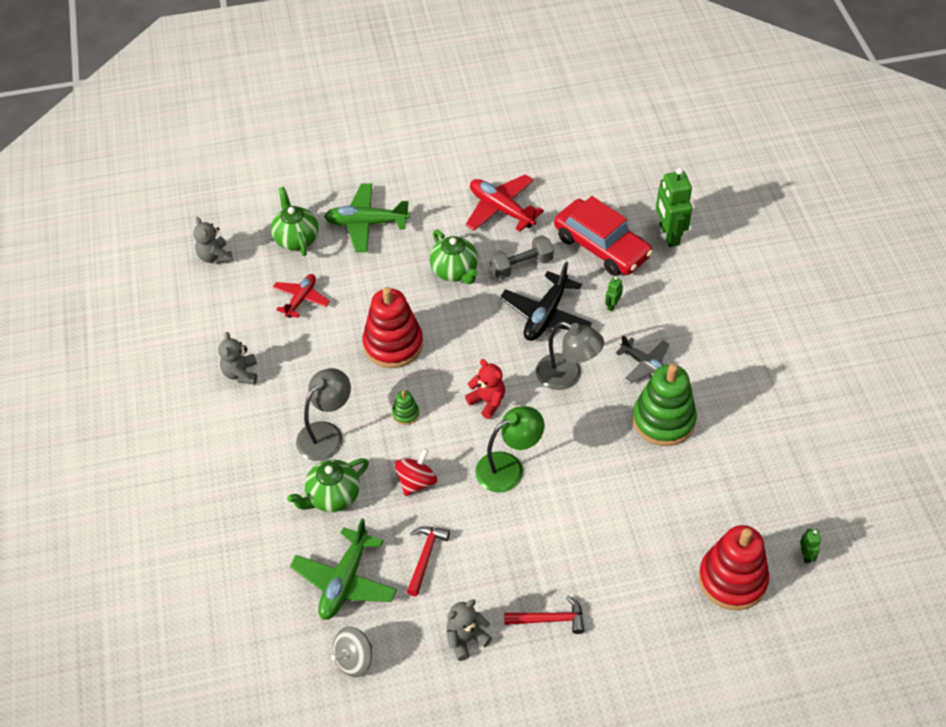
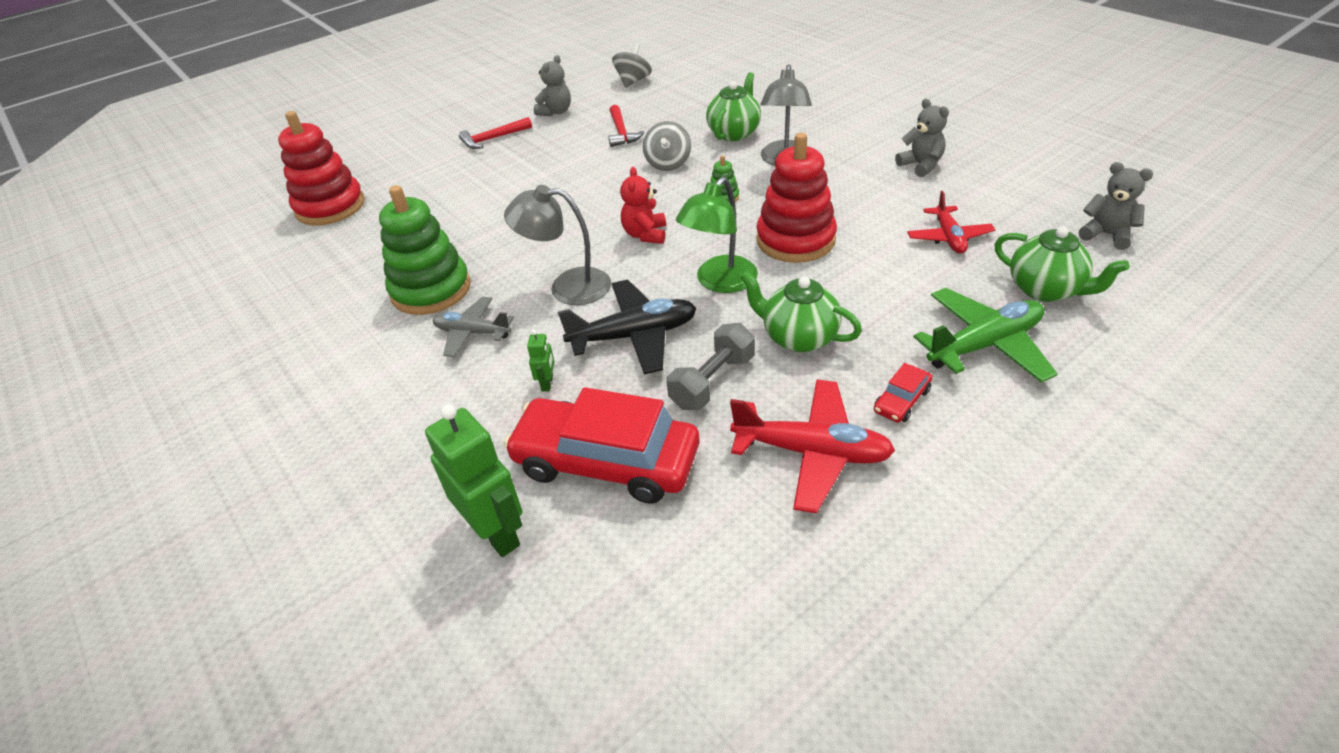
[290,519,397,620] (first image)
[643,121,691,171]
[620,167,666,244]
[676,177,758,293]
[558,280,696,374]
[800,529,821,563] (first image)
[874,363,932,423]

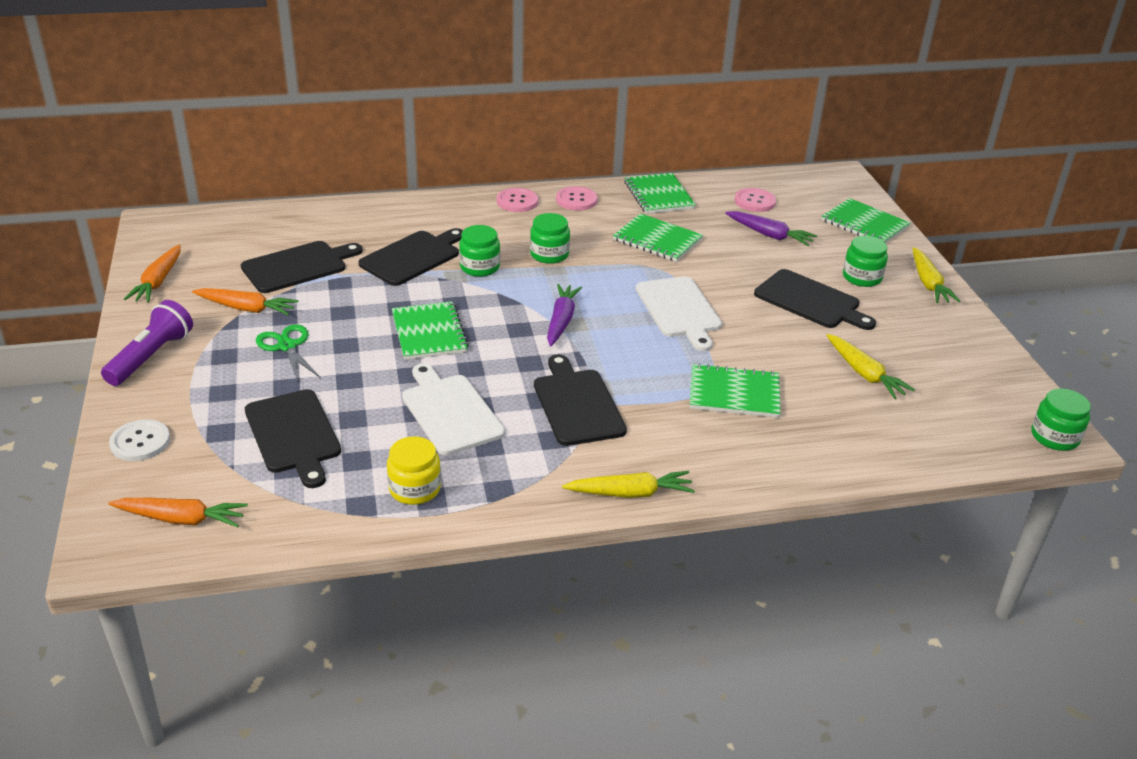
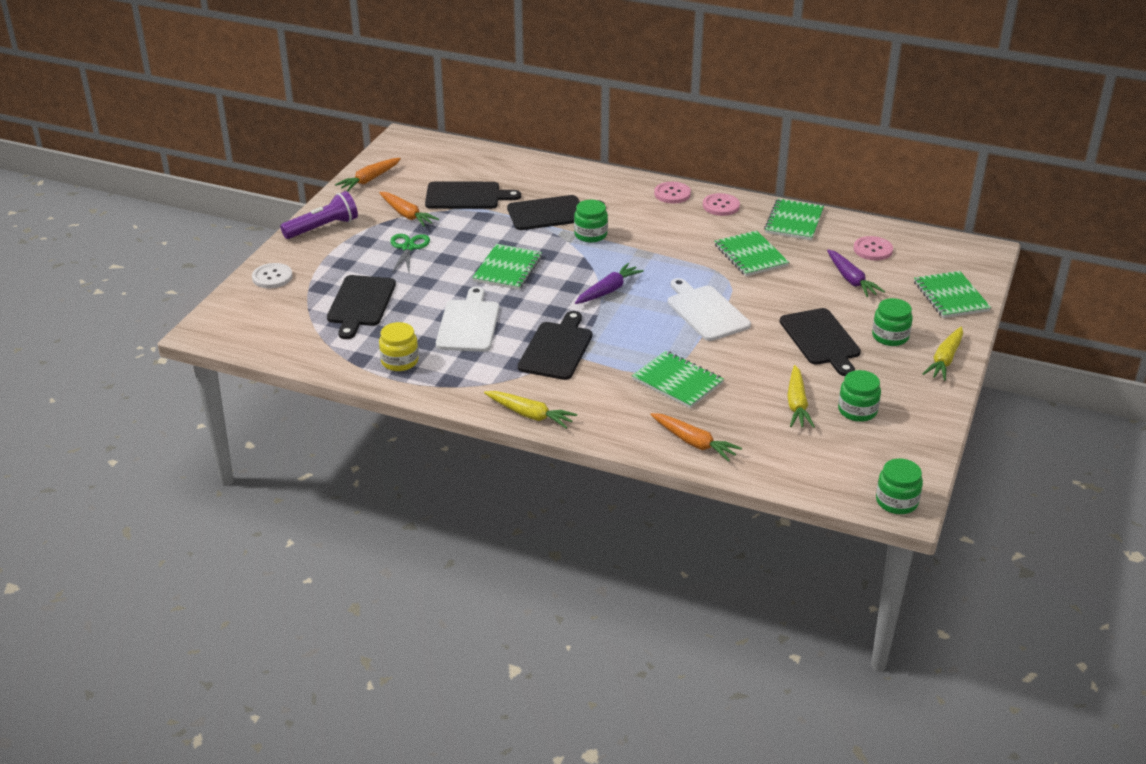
[650,413,742,462]
[838,370,881,422]
[668,278,751,341]

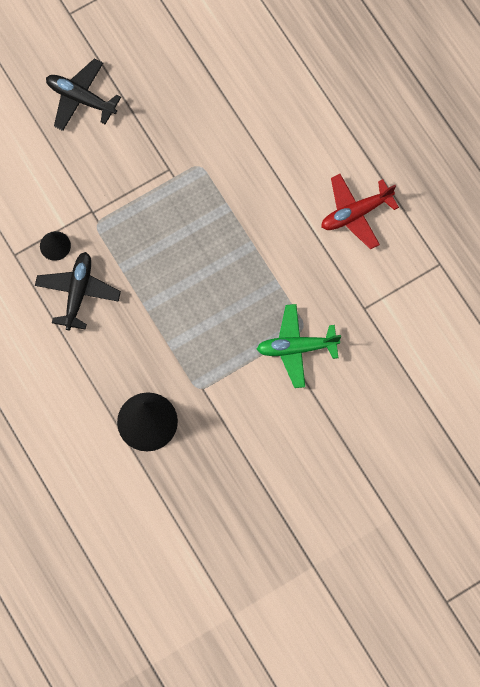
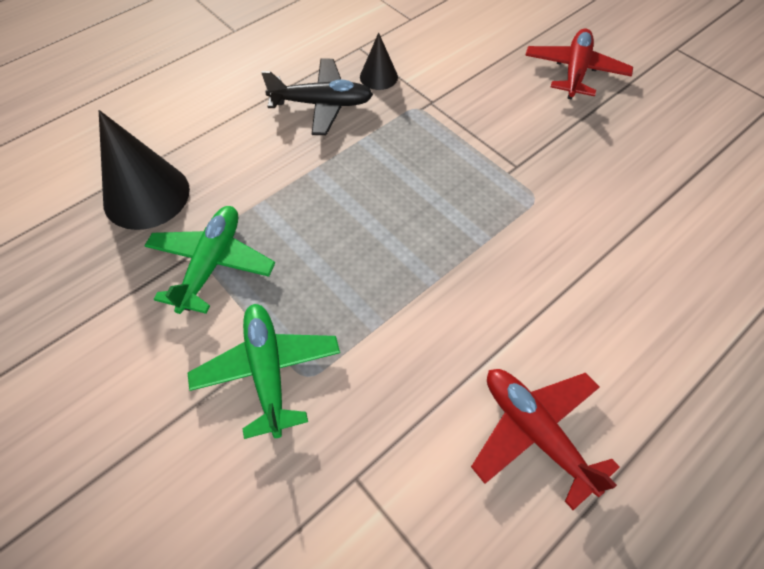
[525,29,633,100]
[144,206,275,314]

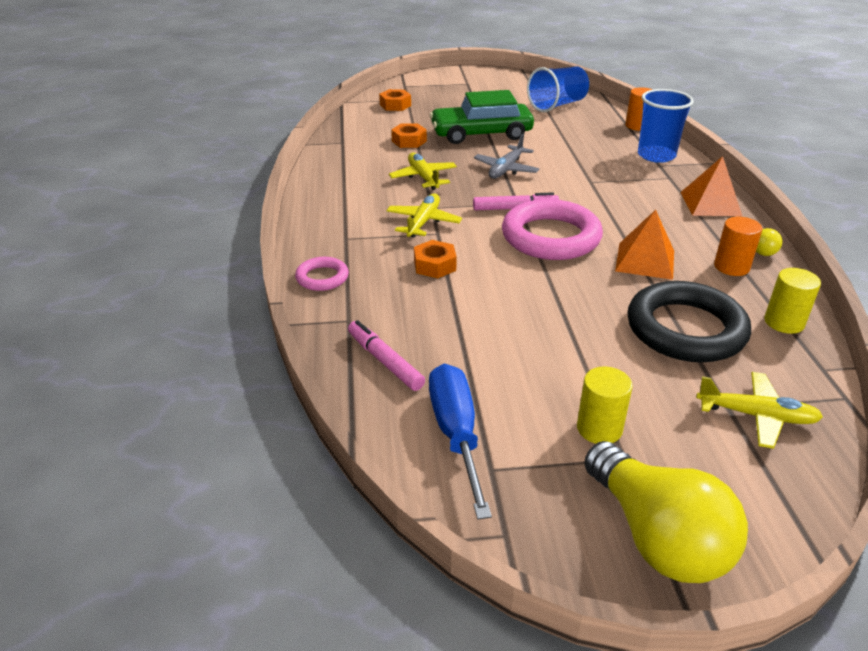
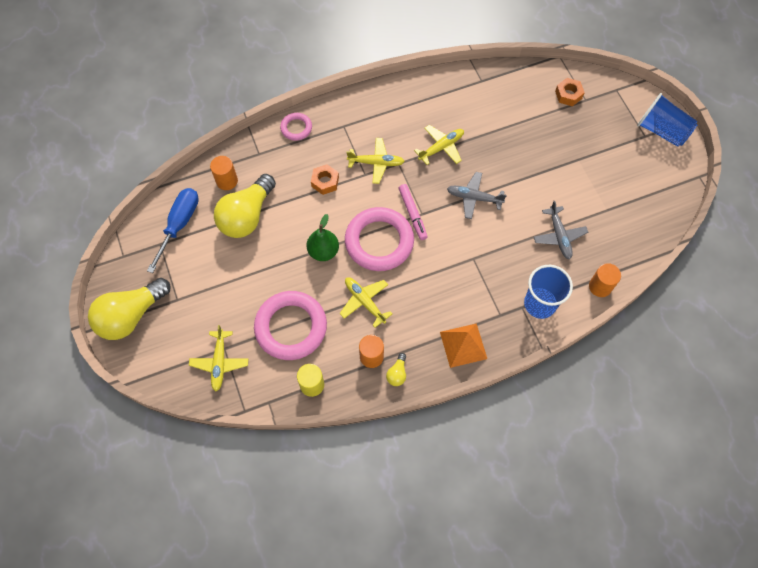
[210,156,238,190]
[391,124,427,148] (first image)
[147,188,199,273]
[430,90,534,144] (first image)
[637,93,697,147]
[577,367,633,444] (first image)
[340,277,392,328]
[254,291,327,360]
[214,174,276,238]
[306,214,339,261]
[534,201,588,259]

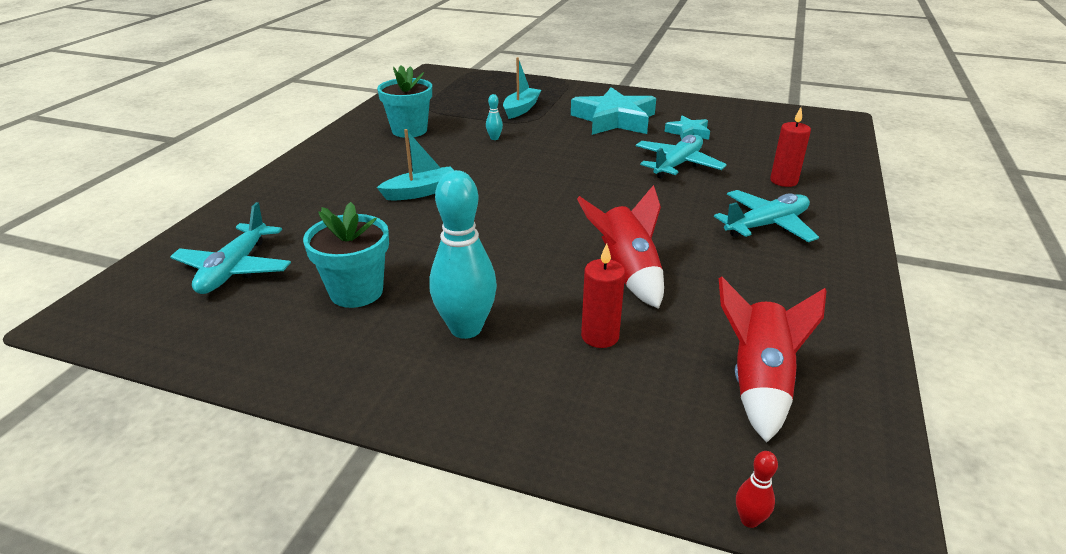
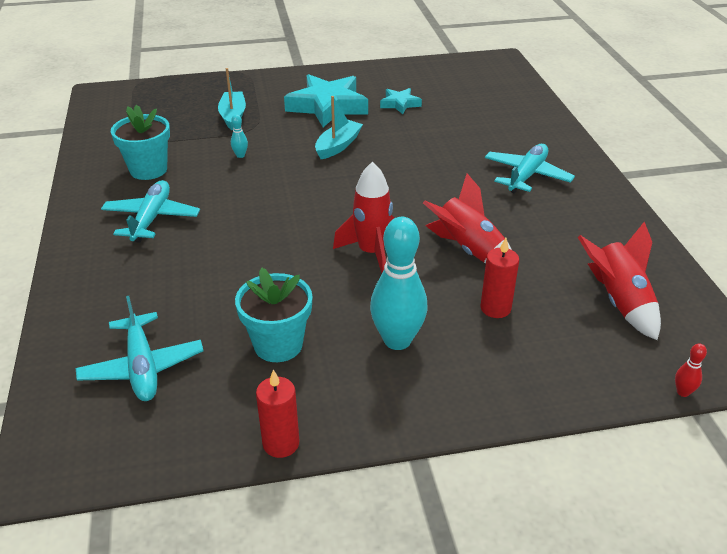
[315,96,363,159]
[101,180,200,243]
[256,370,300,458]
[333,162,394,273]

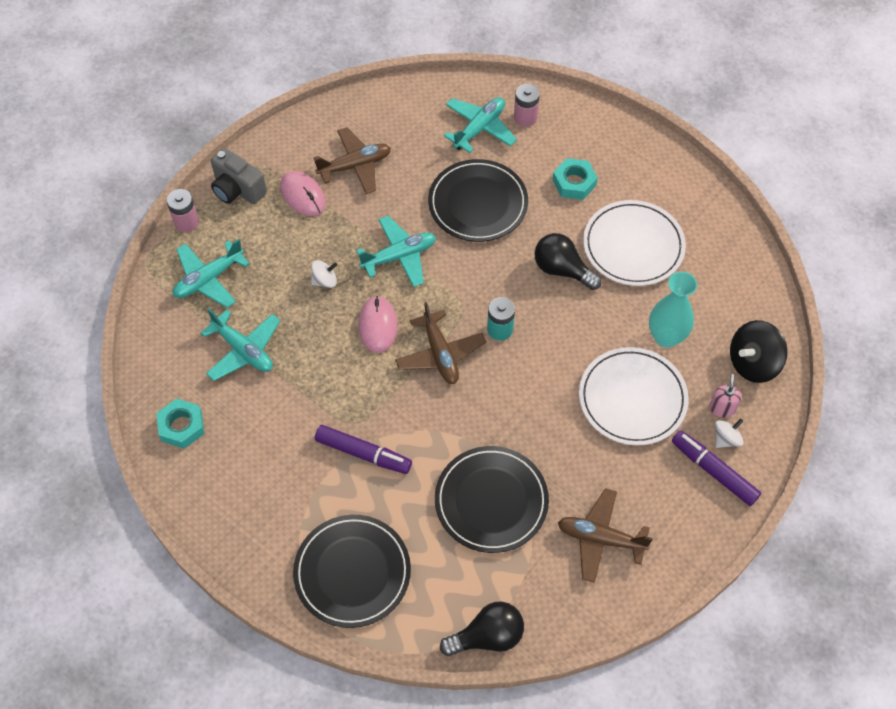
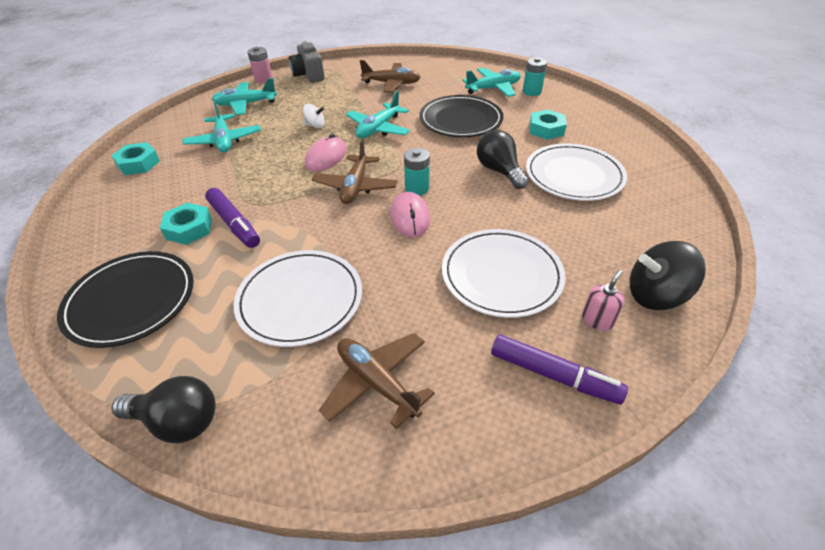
[390,192,430,237]
[346,91,410,138]
[234,250,362,347]
[523,57,547,96]
[649,272,697,348] (first image)
[491,334,628,405]
[715,418,743,448] (first image)
[160,203,212,245]

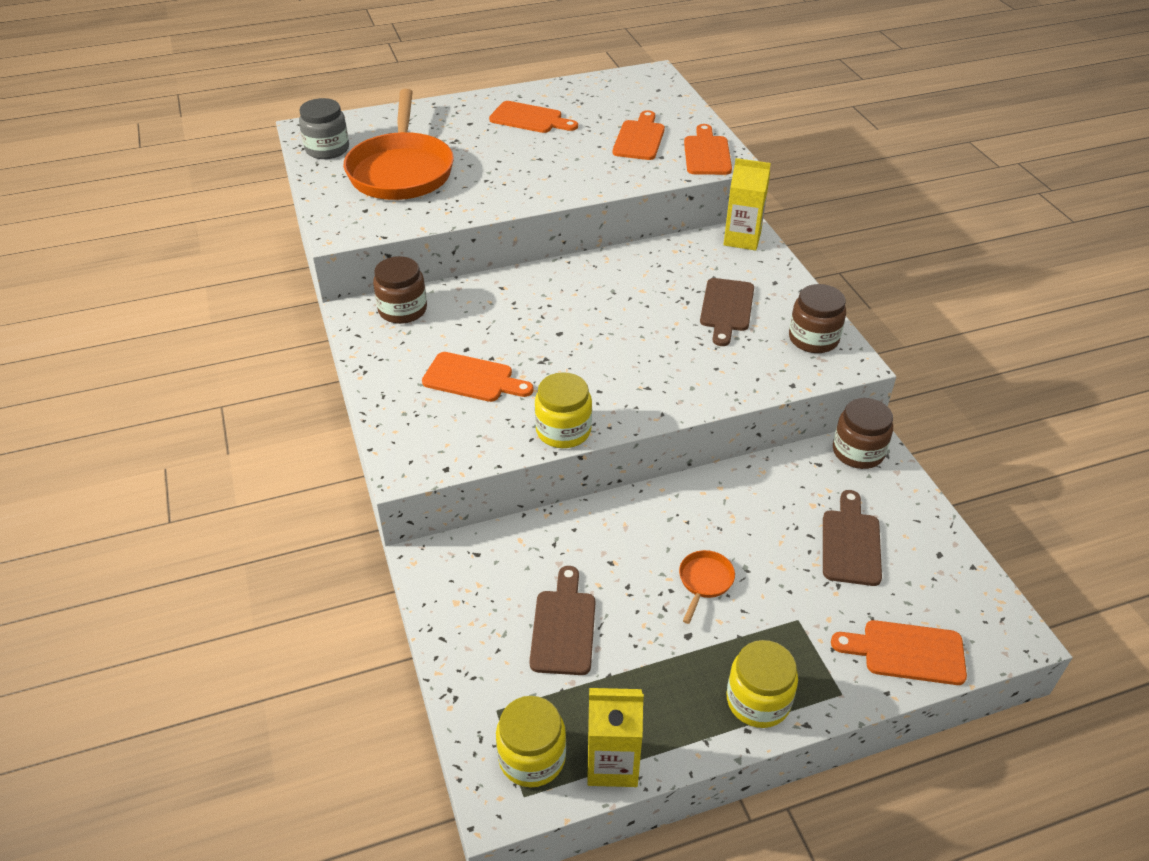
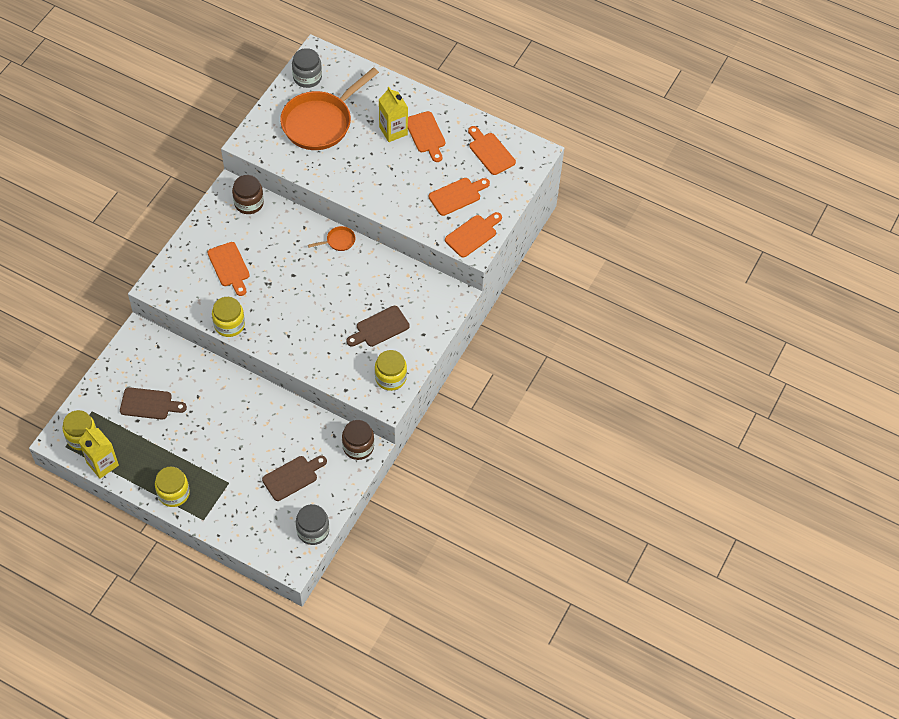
[120,387,187,420]
[308,226,356,251]
[379,87,408,142]
[375,350,407,391]
[468,126,516,175]
[296,504,329,545]

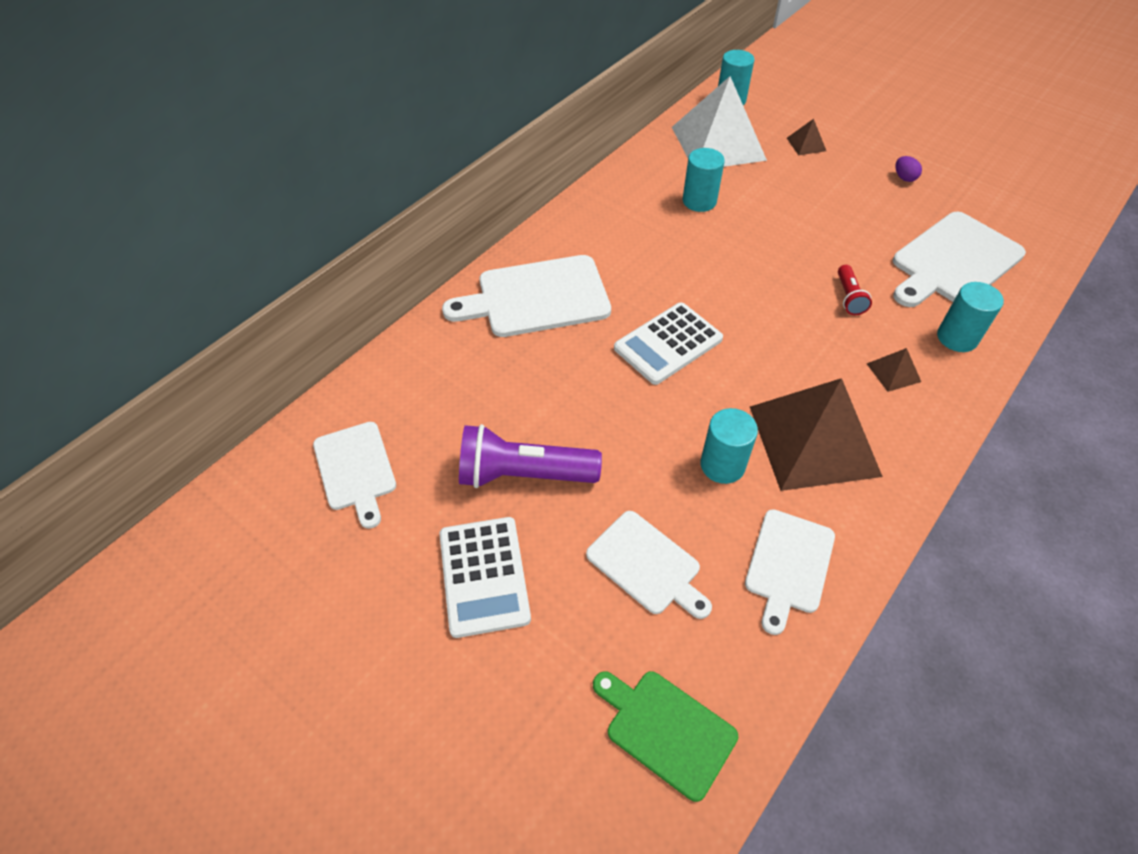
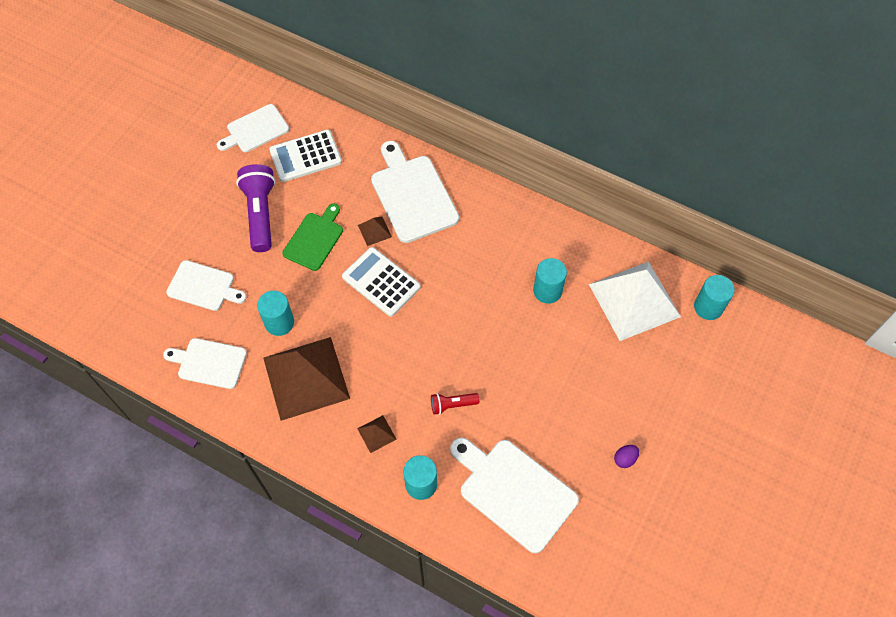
[269,129,342,182]
[166,260,246,311]
[282,204,343,271]
[358,216,392,246]

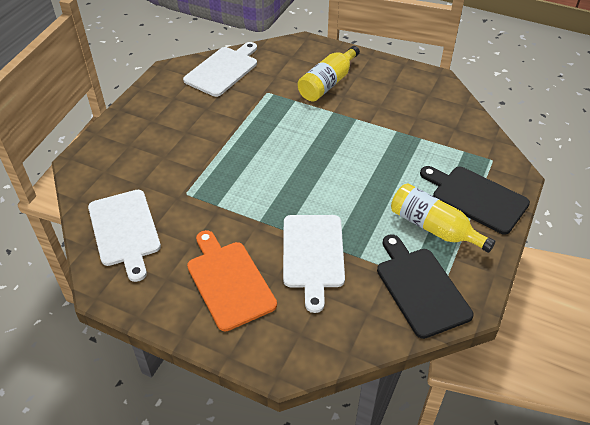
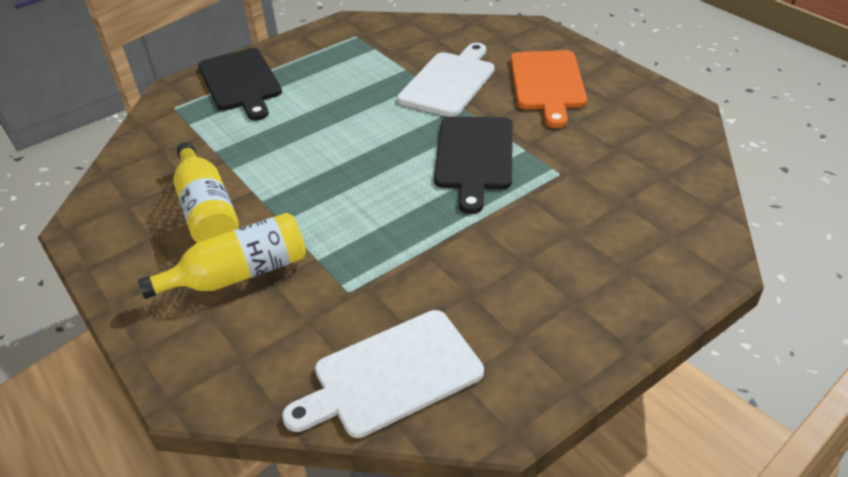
[88,190,161,282] (first image)
[434,117,513,214]
[173,142,239,243]

